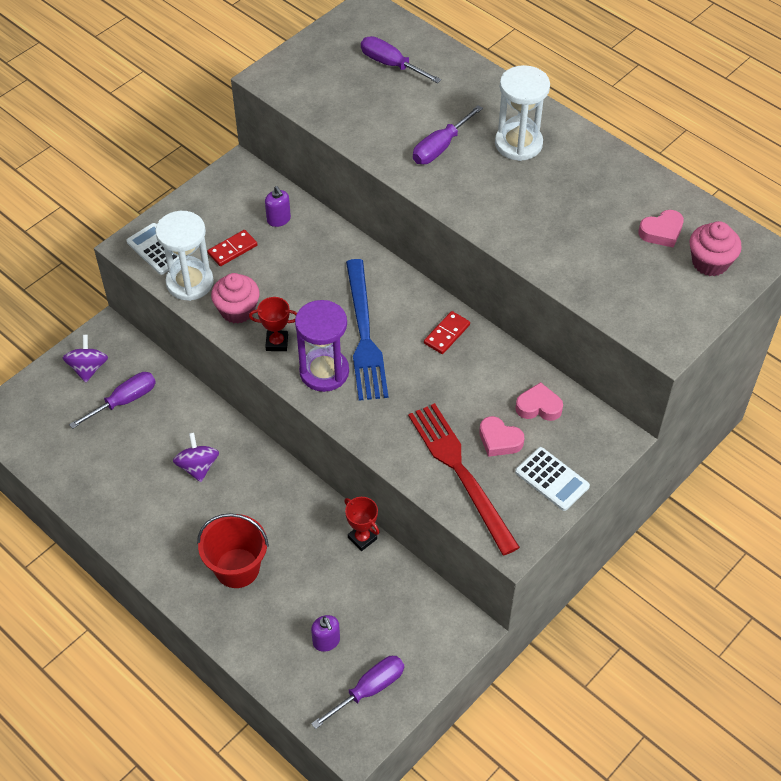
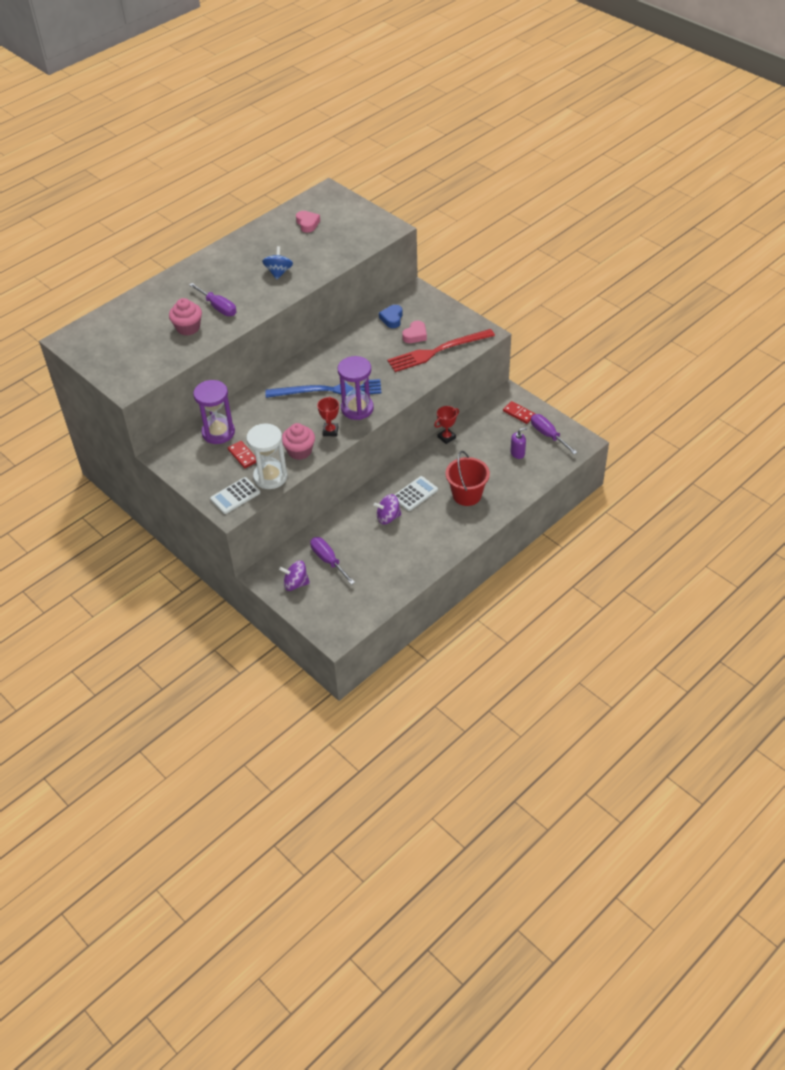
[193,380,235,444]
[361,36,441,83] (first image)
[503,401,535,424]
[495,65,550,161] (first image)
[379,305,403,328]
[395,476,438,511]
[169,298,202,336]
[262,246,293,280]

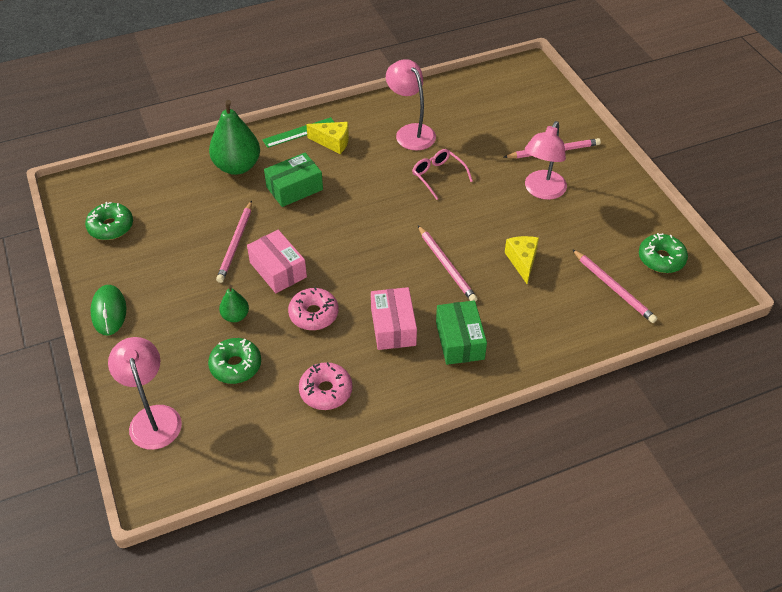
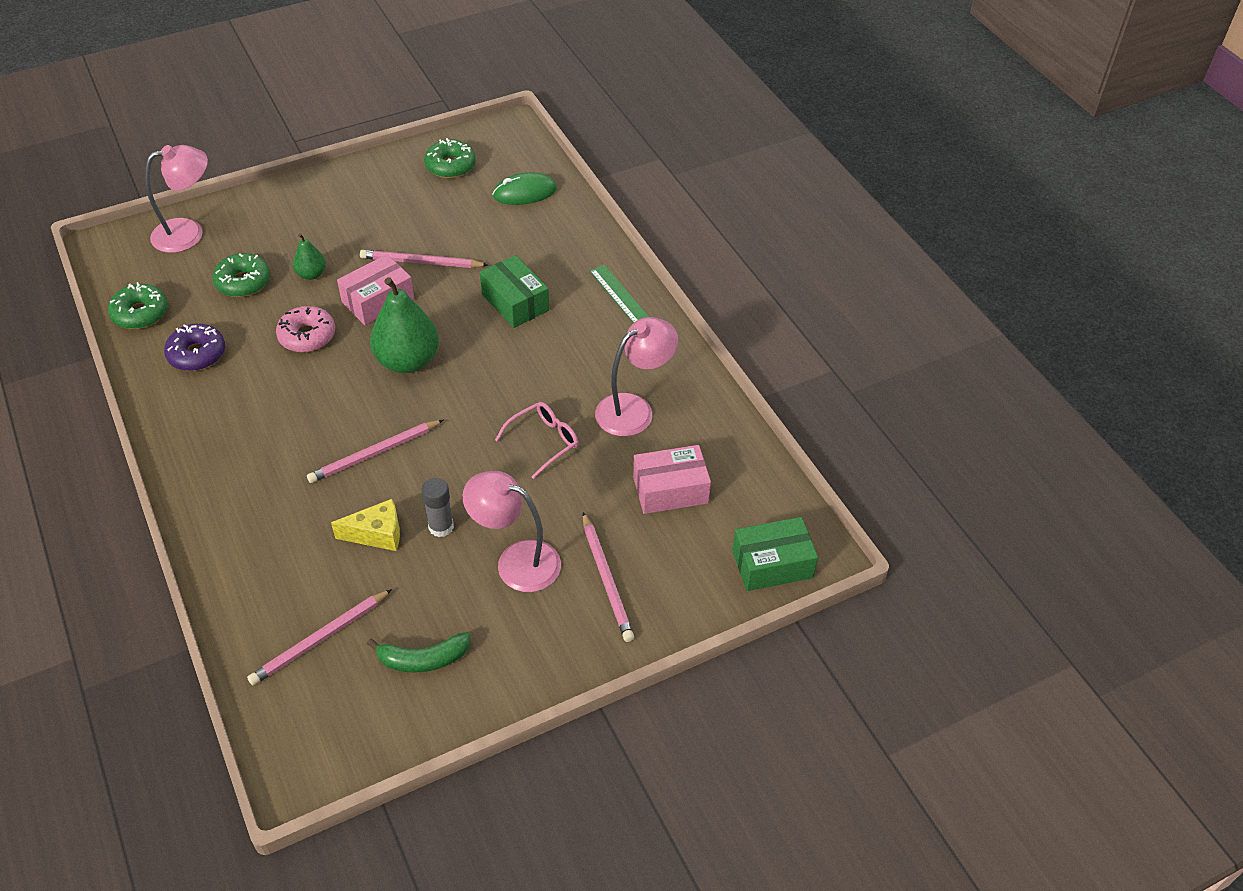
[492,172,557,205]
[370,277,439,373]
[164,324,225,371]
[306,122,349,154] (first image)
[633,445,711,514]
[732,517,818,591]
[108,282,168,329]
[367,632,470,673]
[421,478,454,537]

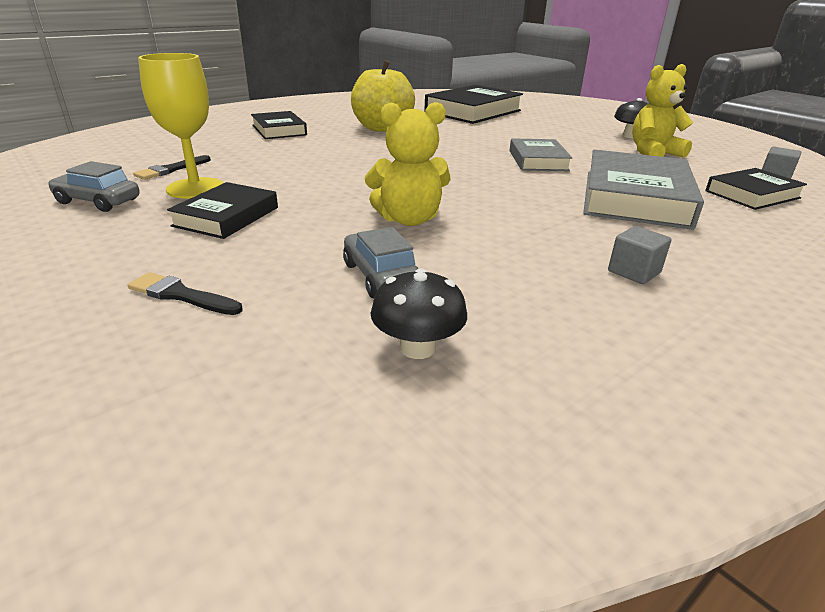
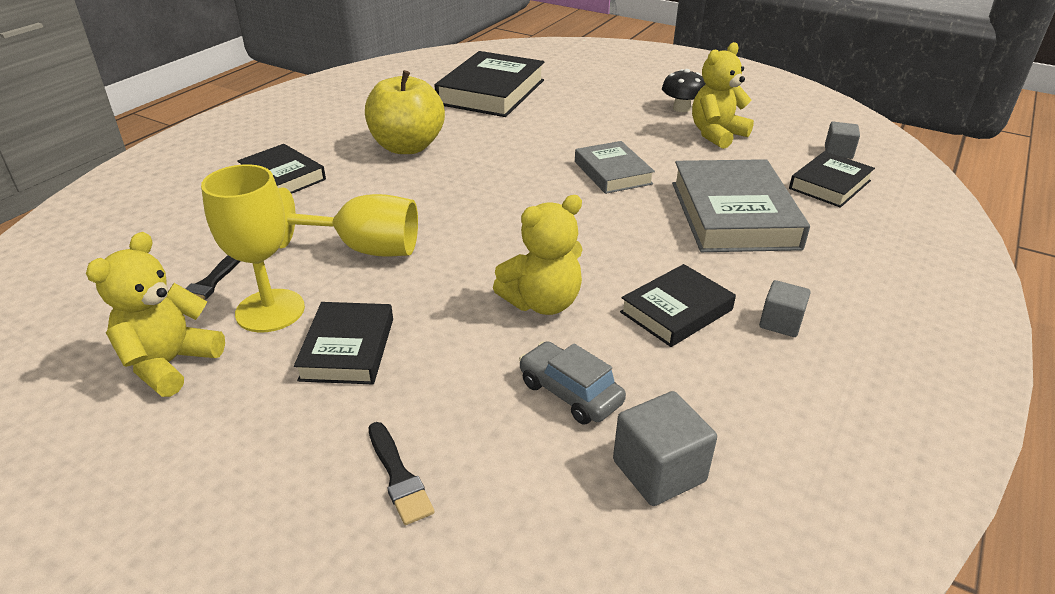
[86,232,225,397]
[368,422,434,525]
[613,391,717,506]
[278,188,418,257]
[620,264,736,347]

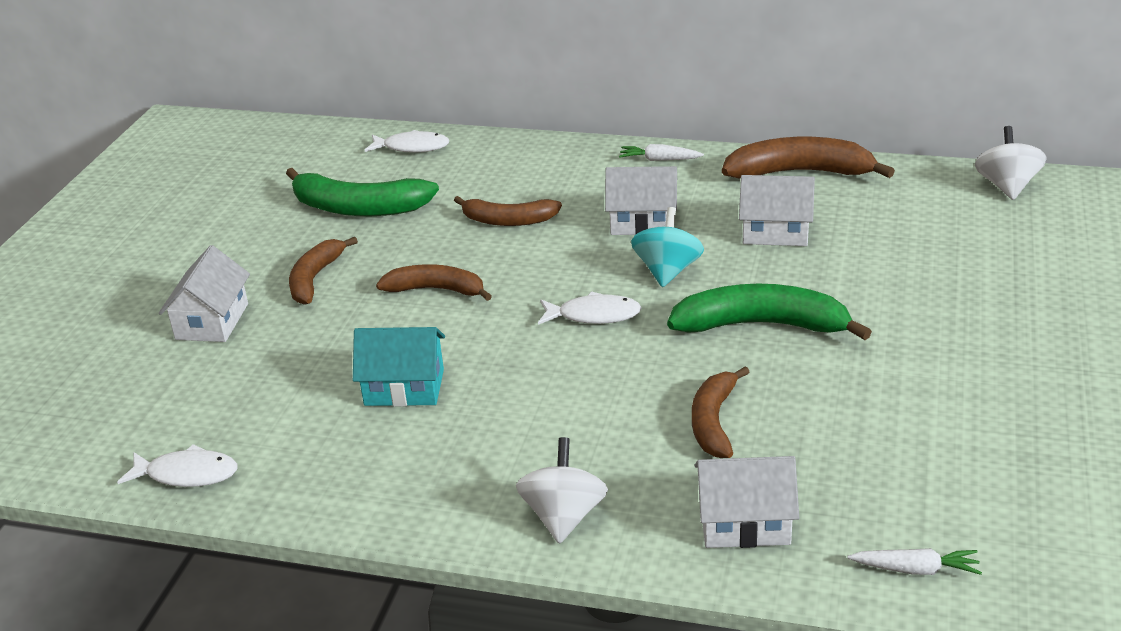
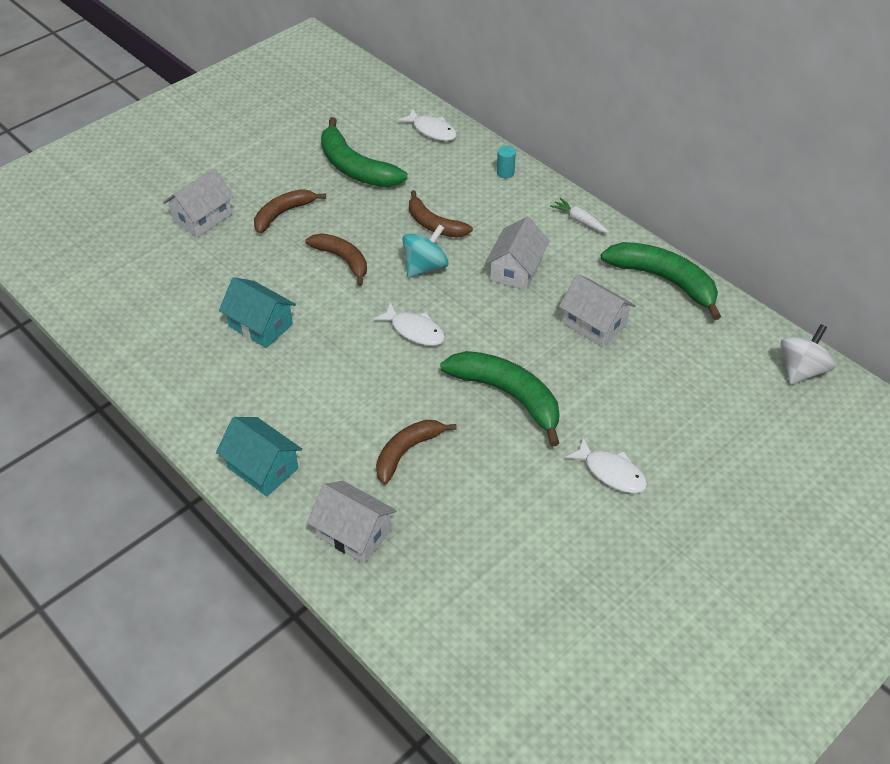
[565,437,647,493]
[216,417,302,497]
[485,217,550,290]
[402,224,448,278]
[601,242,721,320]
[847,548,982,575] (first image)
[497,146,516,179]

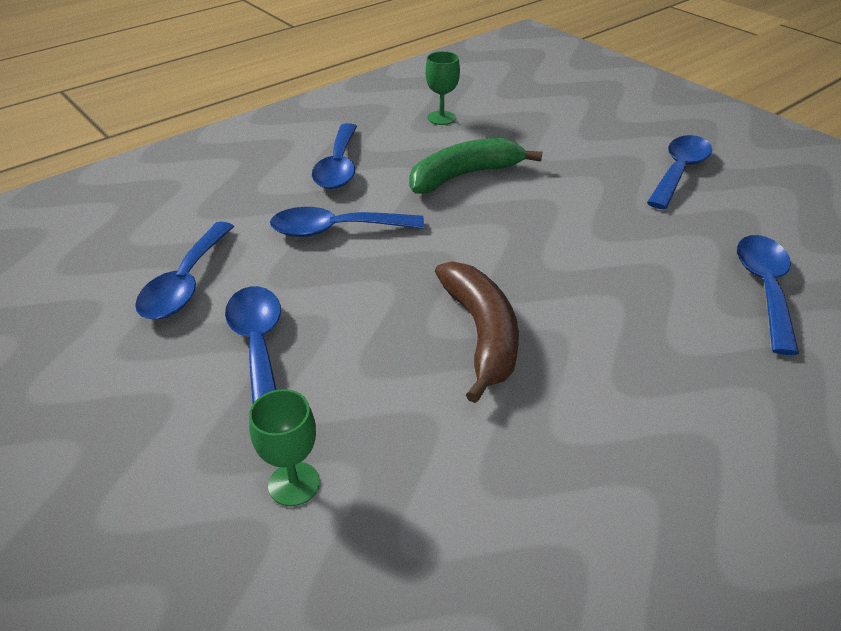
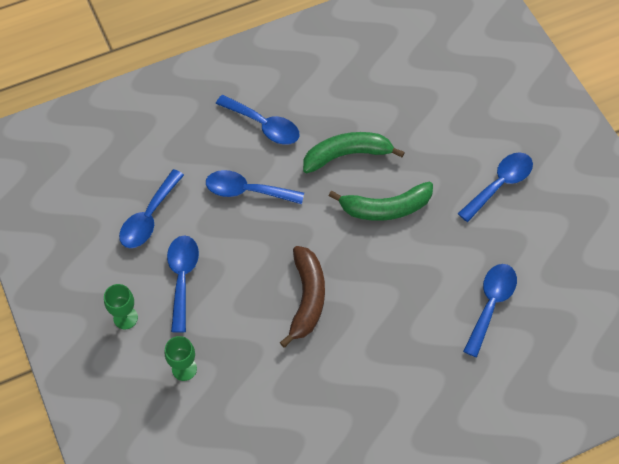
[216,95,299,145]
[104,284,138,329]
[329,182,433,221]

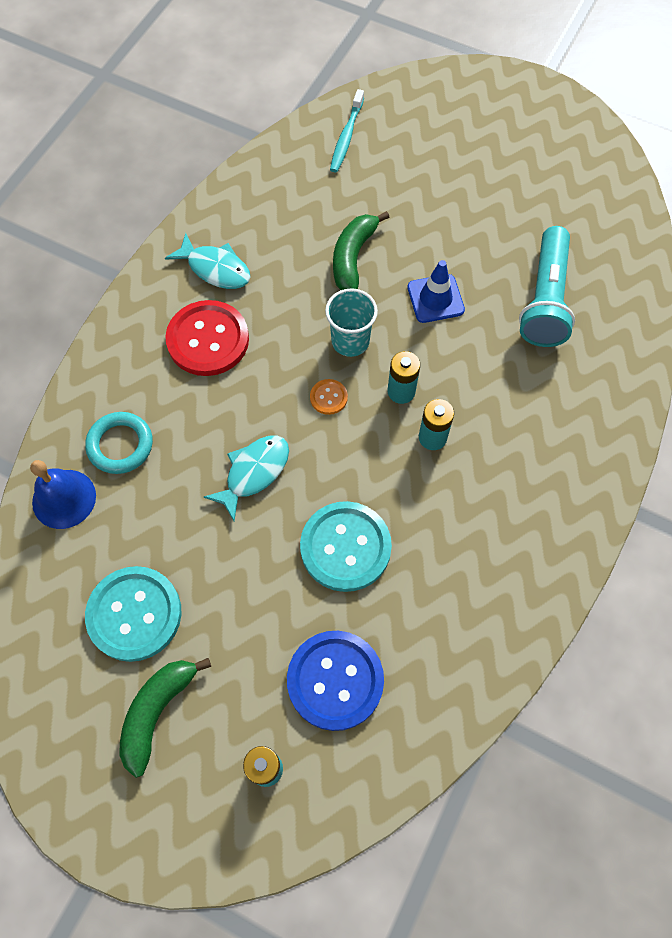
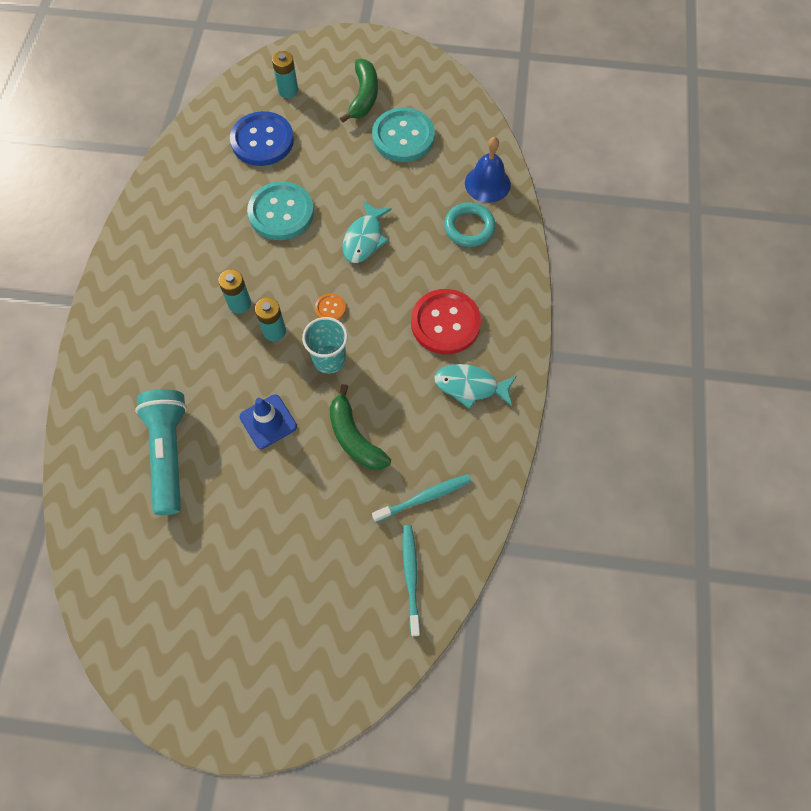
[329,384,391,470]
[372,474,471,522]

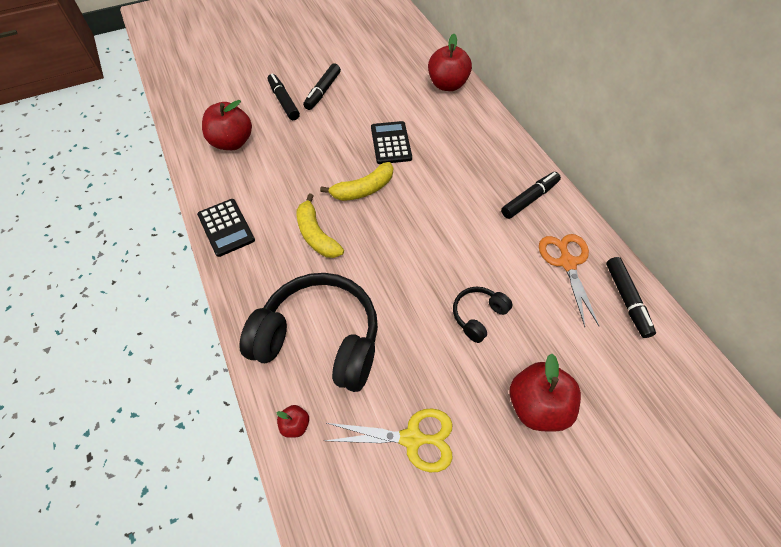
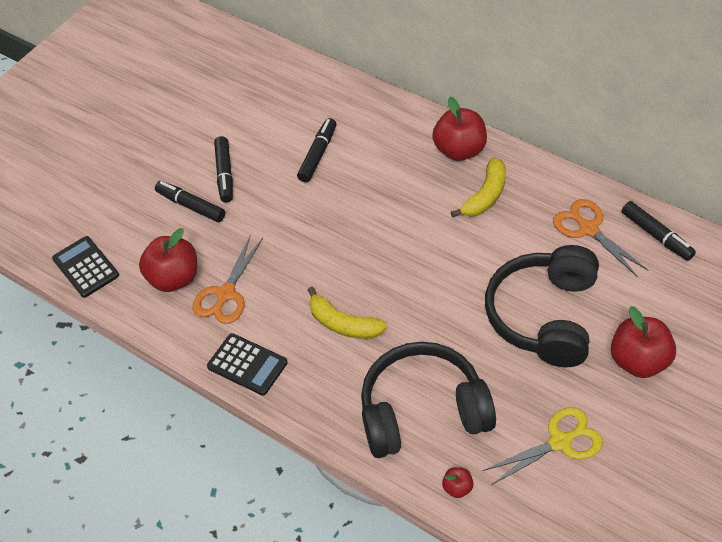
[451,157,506,218]
[52,236,119,298]
[432,97,487,161]
[485,245,599,367]
[297,118,336,183]
[193,236,263,324]

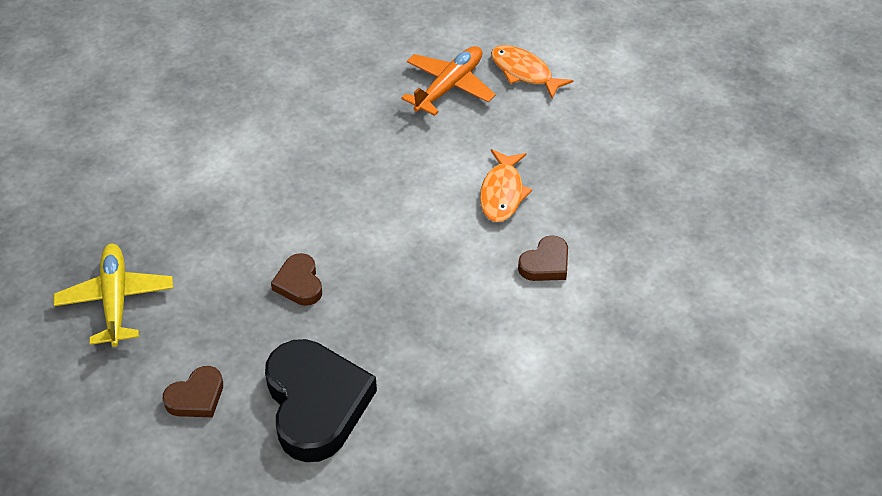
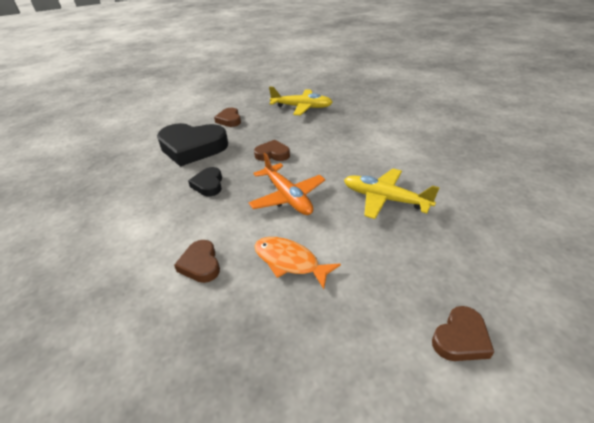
[249,153,325,215]
[432,306,494,361]
[188,167,222,196]
[344,169,440,219]

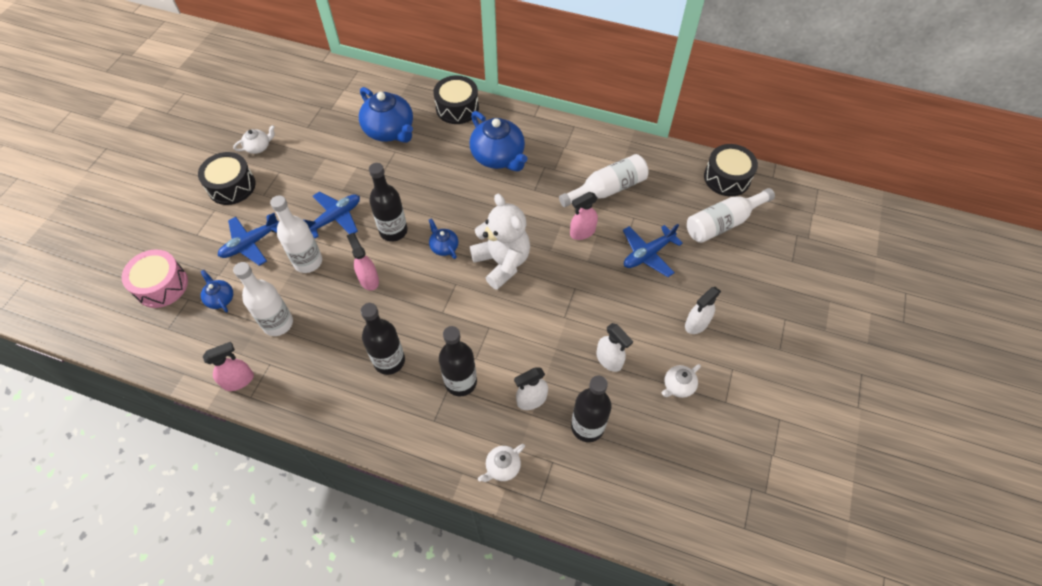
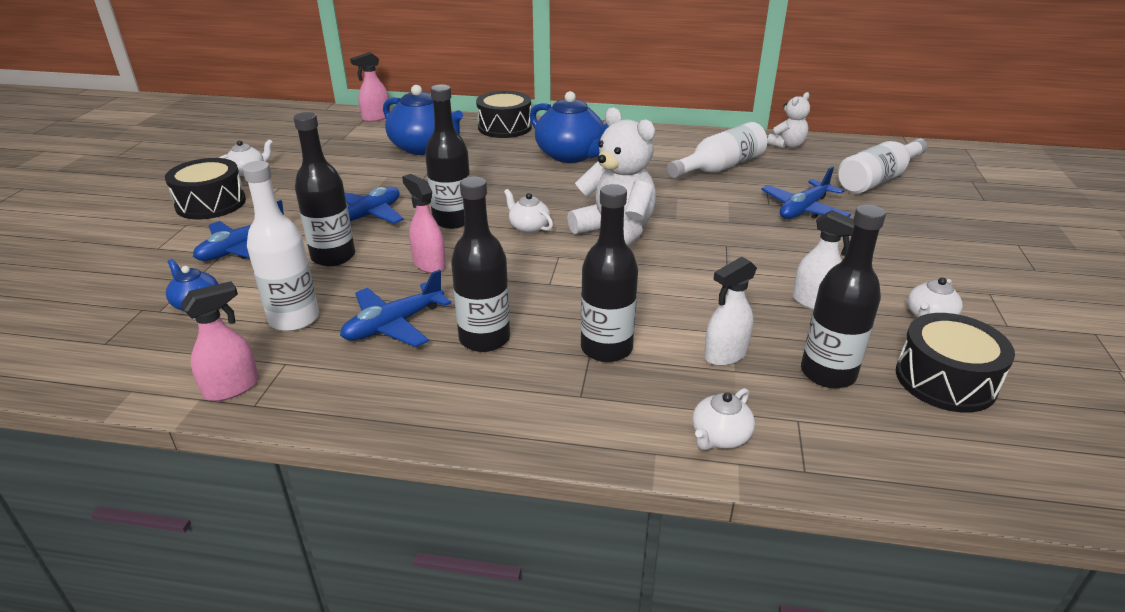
[122,249,188,308] (first image)
[293,112,355,266]
[504,189,553,233]
[350,52,390,122]
[685,287,721,334] (first image)
[896,313,1015,413]
[340,269,451,347]
[767,92,810,148]

